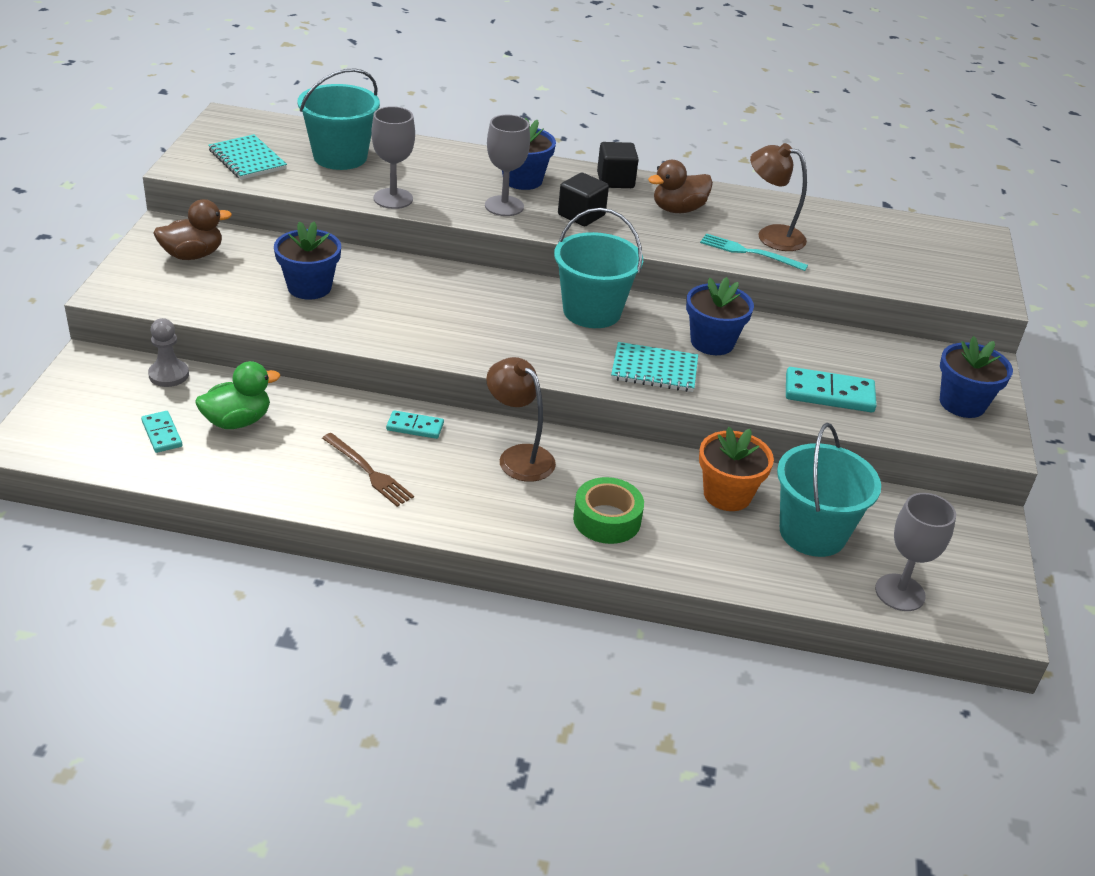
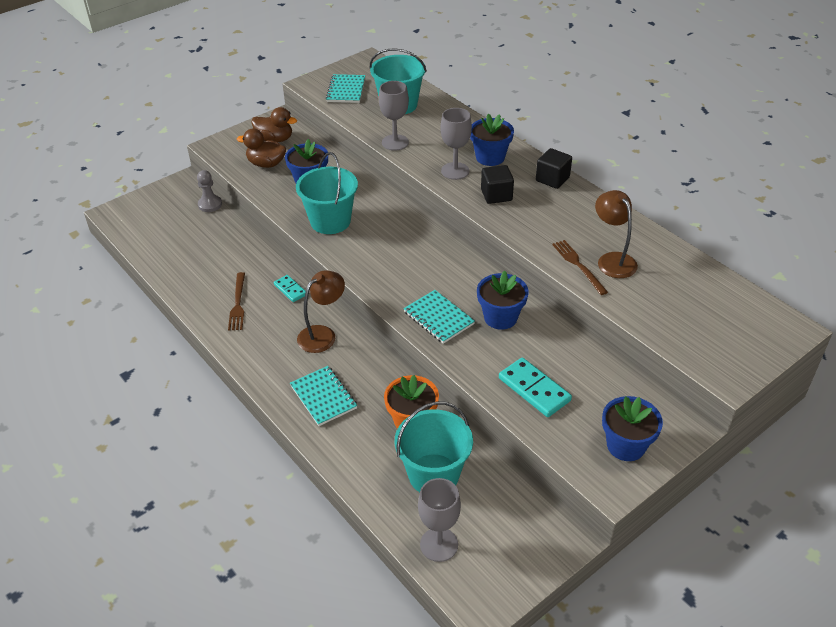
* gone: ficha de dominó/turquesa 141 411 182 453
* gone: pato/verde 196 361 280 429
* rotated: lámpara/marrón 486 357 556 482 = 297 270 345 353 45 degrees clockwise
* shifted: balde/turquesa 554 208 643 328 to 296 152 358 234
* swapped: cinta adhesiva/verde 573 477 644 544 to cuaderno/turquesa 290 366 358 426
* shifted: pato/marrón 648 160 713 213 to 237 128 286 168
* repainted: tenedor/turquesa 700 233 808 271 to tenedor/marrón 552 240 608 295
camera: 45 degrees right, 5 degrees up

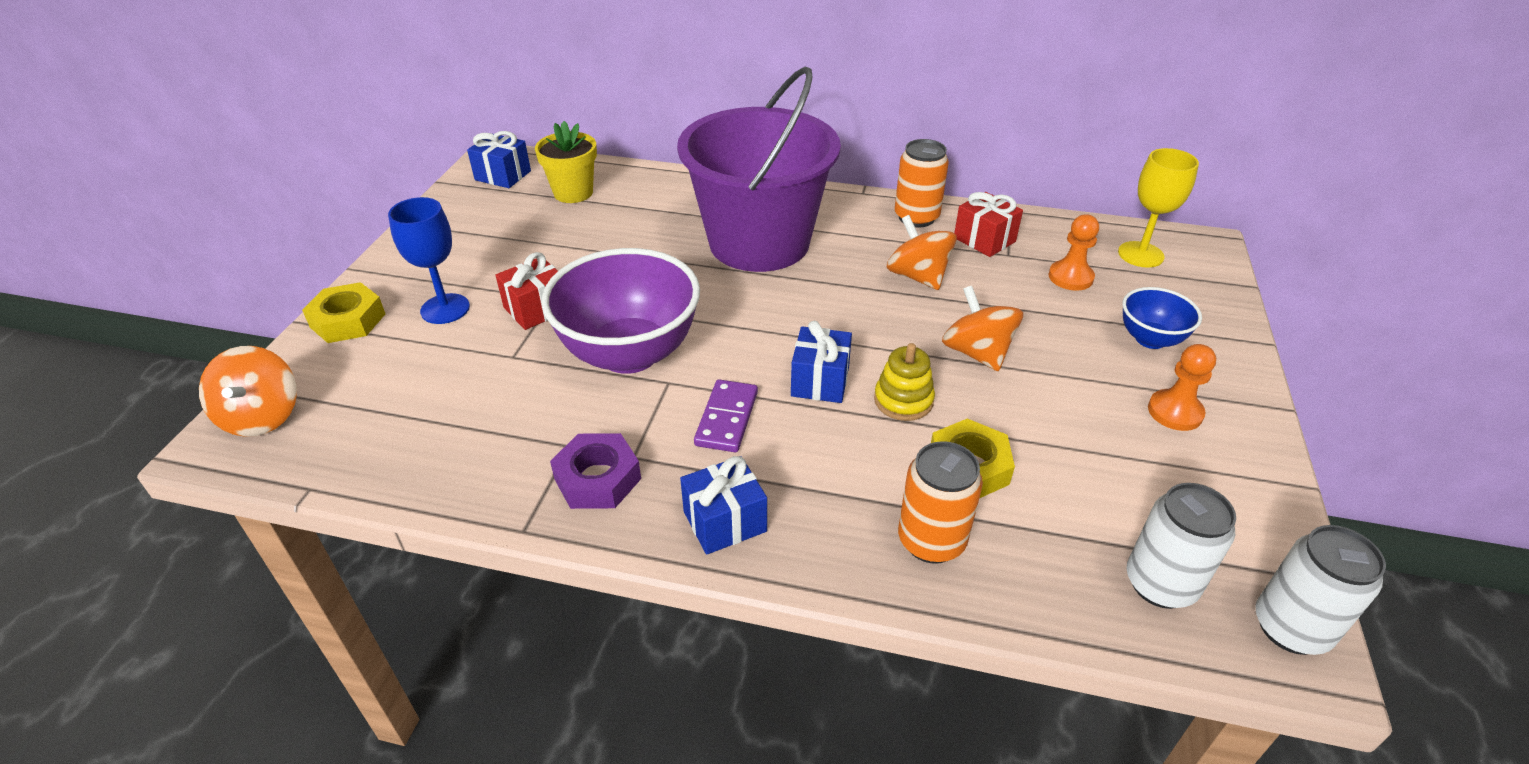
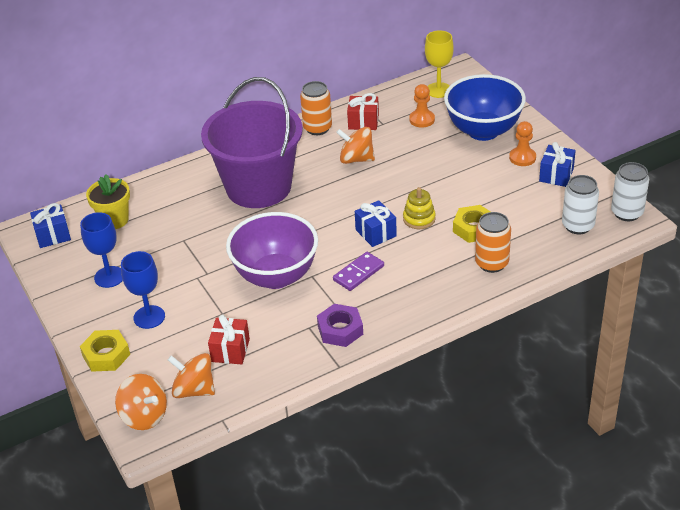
* shifted: regalo/rojo 495 252 558 330 to 208 315 250 364
* shifted: regalo/azul 680 456 767 555 to 539 142 576 187
* rotated: ficha de dominó/morado 694 379 758 452 = 333 252 384 291 75 degrees clockwise
* shifted: peonza/naranja 942 286 1023 371 to 168 353 215 398
* scaled: cuenco/azul 1122 287 1202 349 = 444 74 526 141 x1.98
* new: copa/azul 80 212 123 288
camera: 40 degrees left, 0 degrees up

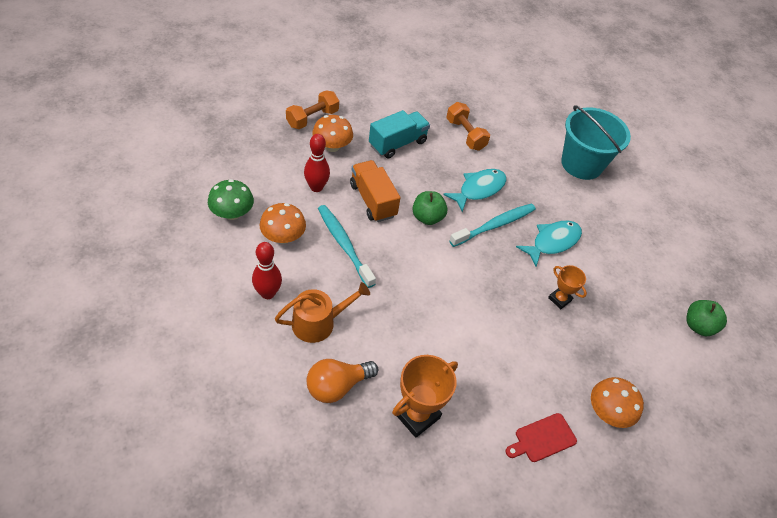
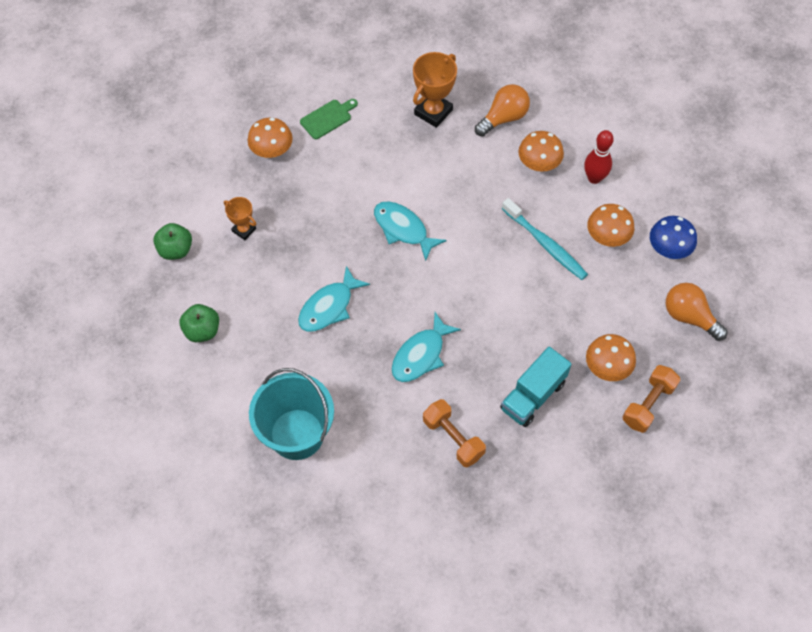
* repainted: seta/verde 208 179 254 220 to seta/azul 650 216 697 259
* swapped: regadera/naranja 275 282 370 343 to seta/naranja 518 131 564 172
* gone: bolo/rojo 304 134 330 192
* gone: camión/naranja 350 160 400 222
* shifted: manzana/verde 412 191 448 225 to 180 304 219 342
* gone: cepillo de dientes/turquesa 449 204 536 247
* repainted: tabla de cortar/rojo 506 413 577 462 to tabla de cortar/verde 300 99 358 139
* shifted: trofeo/naranja 548 265 587 309 to 224 197 256 240
* new: pez/turquesa 374 201 446 261
* new: bombilla/naranja 666 283 728 341
camera: 175 degrees right, 10 degrees up

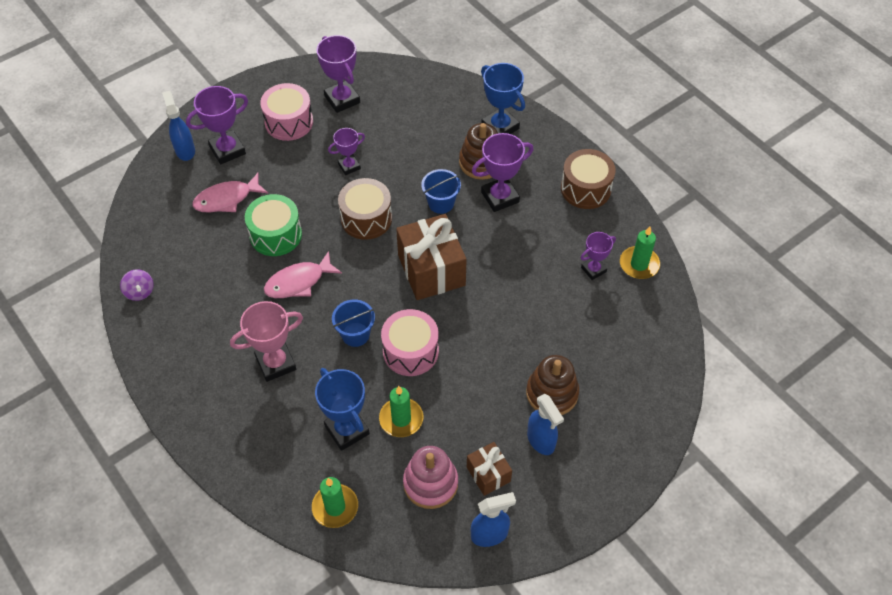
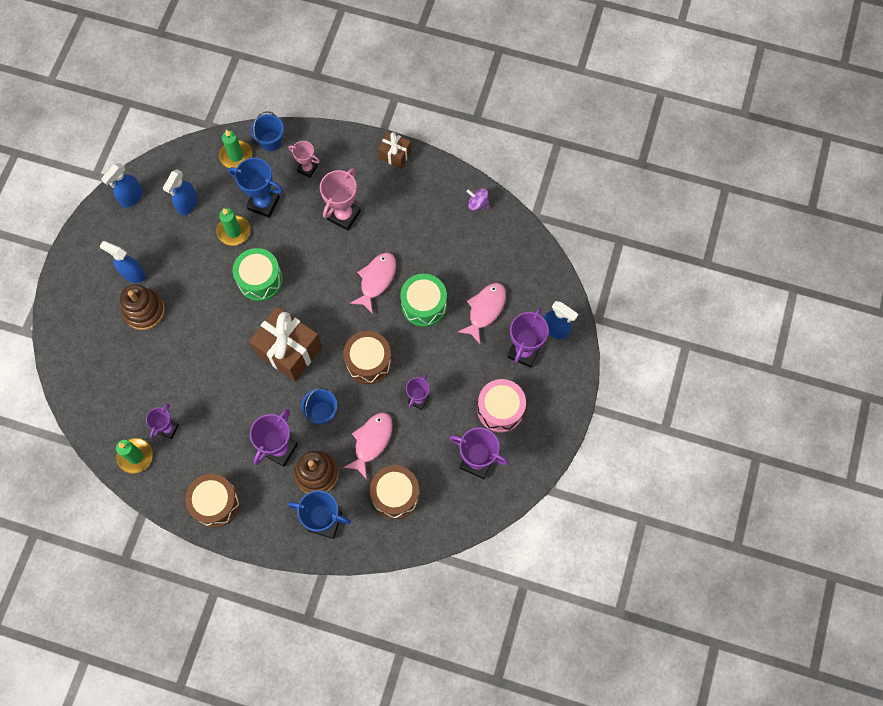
* shifted: balde/azul 332 299 375 347 to 251 111 284 151
* repainted: tambor/rosa 381 309 439 376 to tambor/verde 233 248 283 301
* swapped: juguete apilable/rosa 403 446 458 509 to pulverizador/azul 163 169 198 215
* shifted: regalo/marrón 467 442 512 496 to 378 131 411 169
* new: trofeo/rosa 288 141 320 178
* new: pez/rosa 343 412 393 479
* new: tambor/marrón 370 465 420 519
camera: 145 degrees right, 15 degrees up

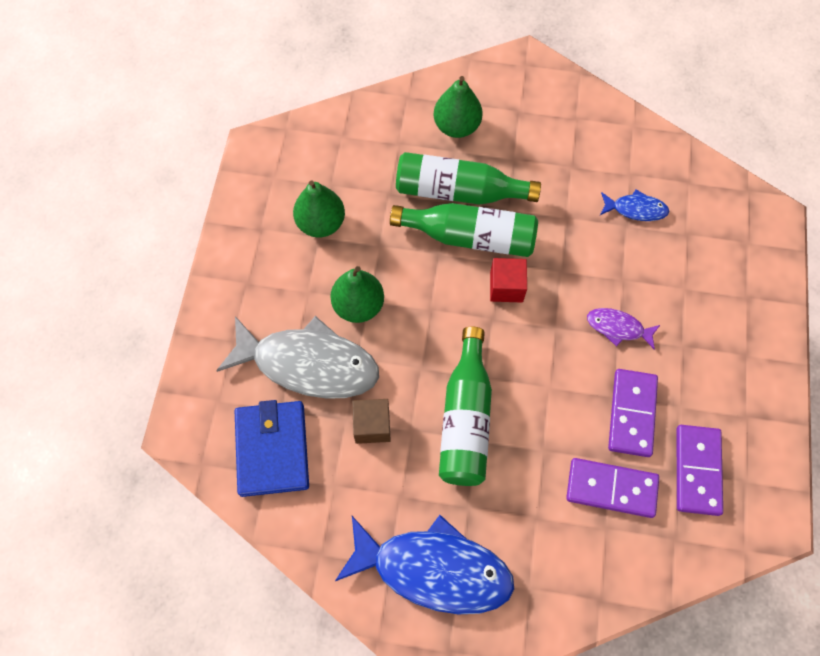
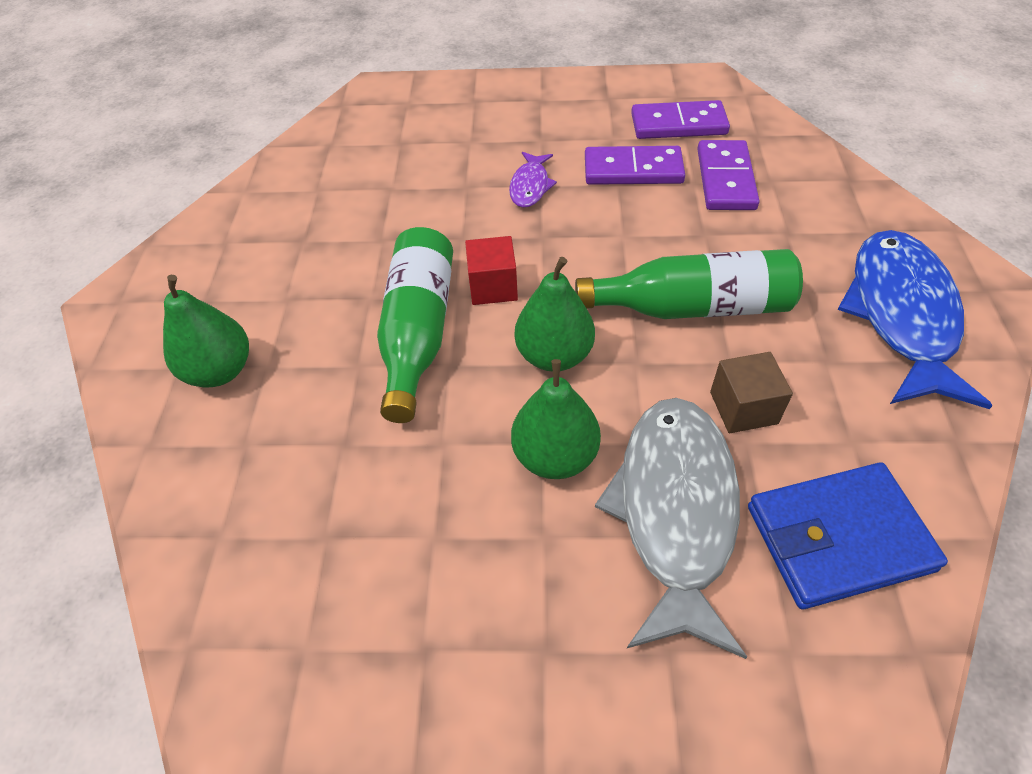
* shifted: pera/verde 293 180 345 237 to 515 257 595 372
* gone: botella/verde 396 152 541 205
* gone: pez/azul 600 189 669 221
camera: 95 degrees left, 15 degrees down

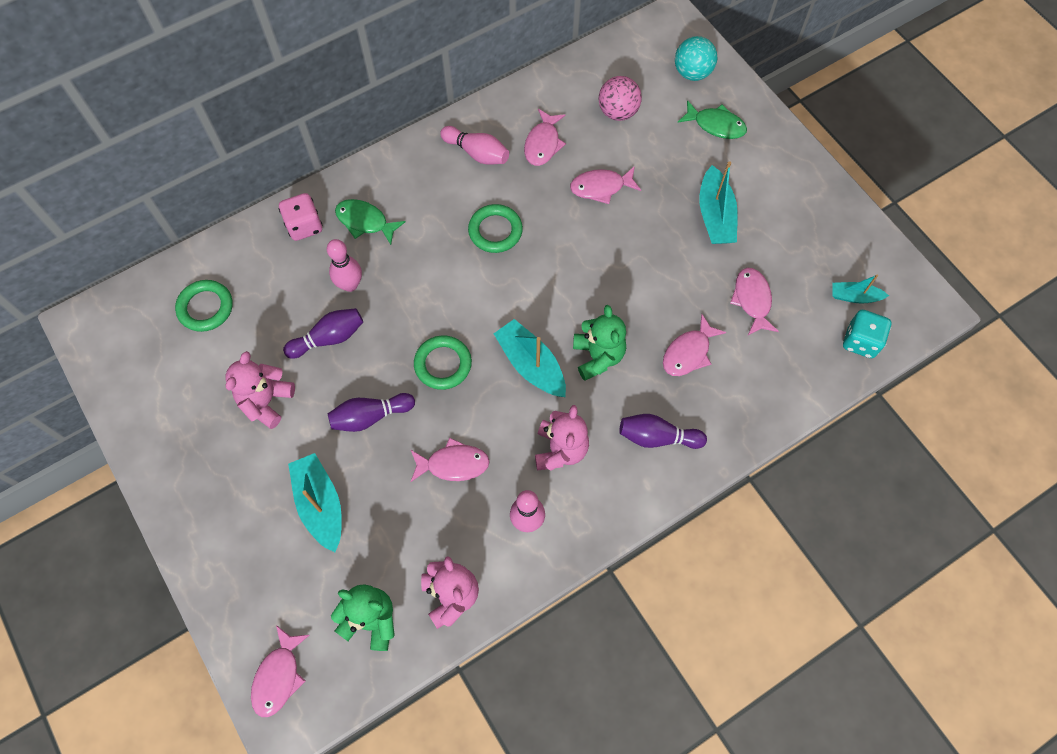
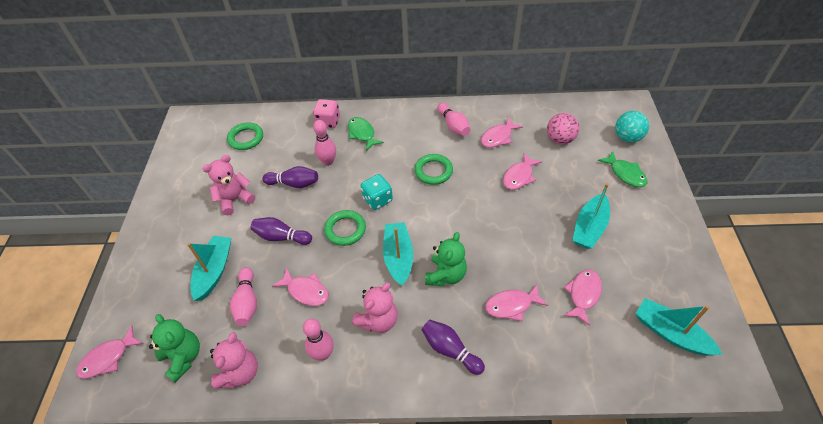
* rotated: pez/rosa 570 166 641 204 = 503 153 542 190 75 degrees counterclockwise
* scaled: barco/turquesa 833 274 889 303 = 635 298 722 355 x1.69
* shifted: dado/turquesa 843 310 891 358 to 361 174 393 210
* new: bolo/rosa 230 267 257 326
camera: 35 degrees right, 15 degrees down

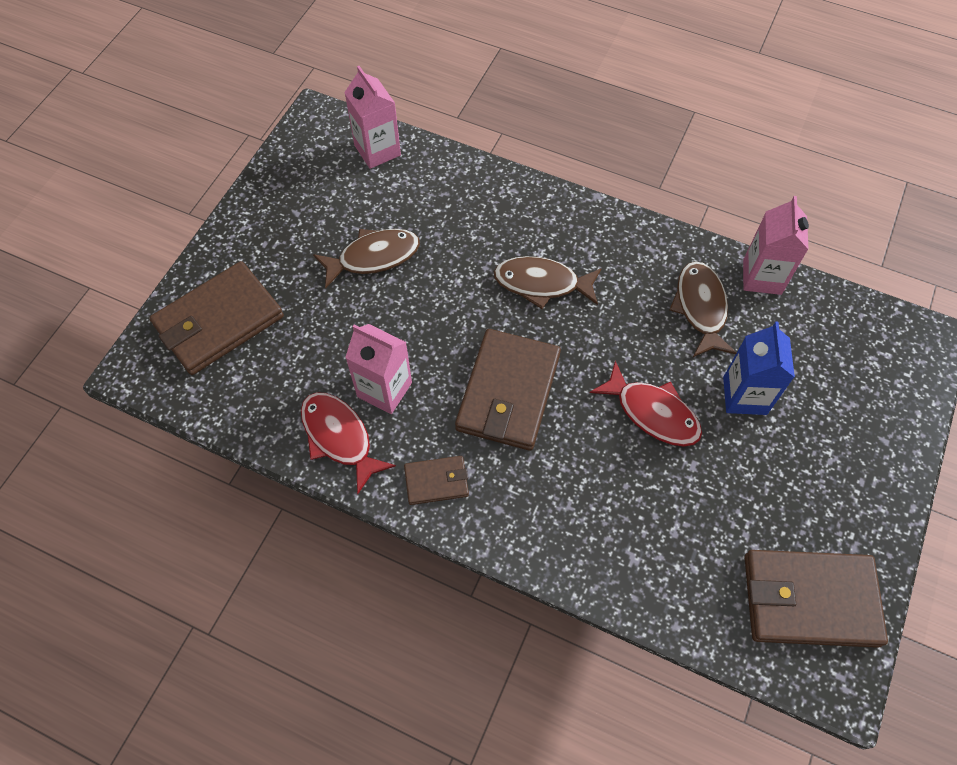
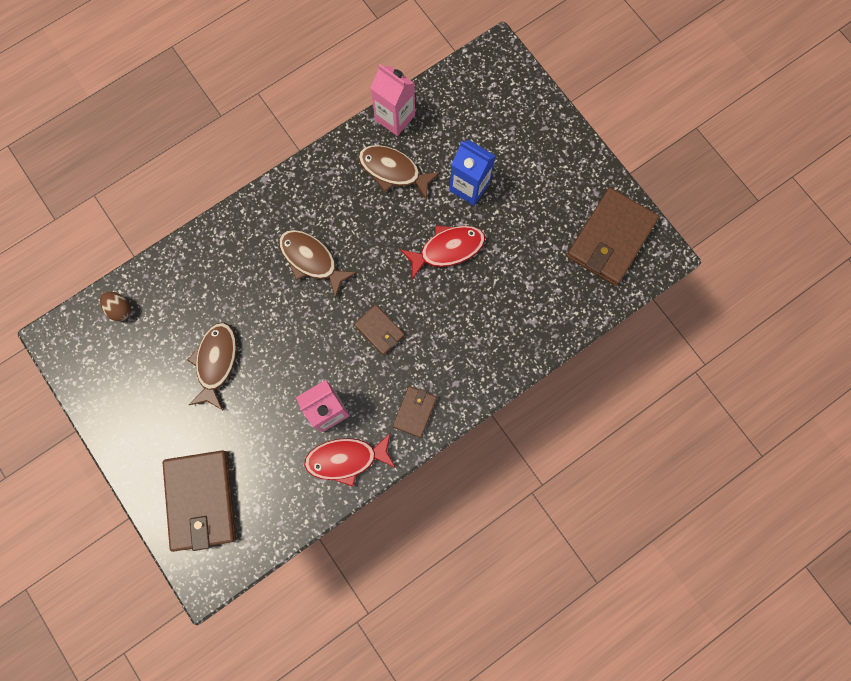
* swapped: cartón de leche/rosa 344 66 401 169 to huevo/marrón 100 291 131 321
* scaled: cartera/marrón 455 329 561 451 = 354 305 405 355 x0.50
* rotated: pez/marrón 494 256 602 309 = 279 230 357 298 90 degrees clockwise
camera: 60 degrees left, 15 degrees up

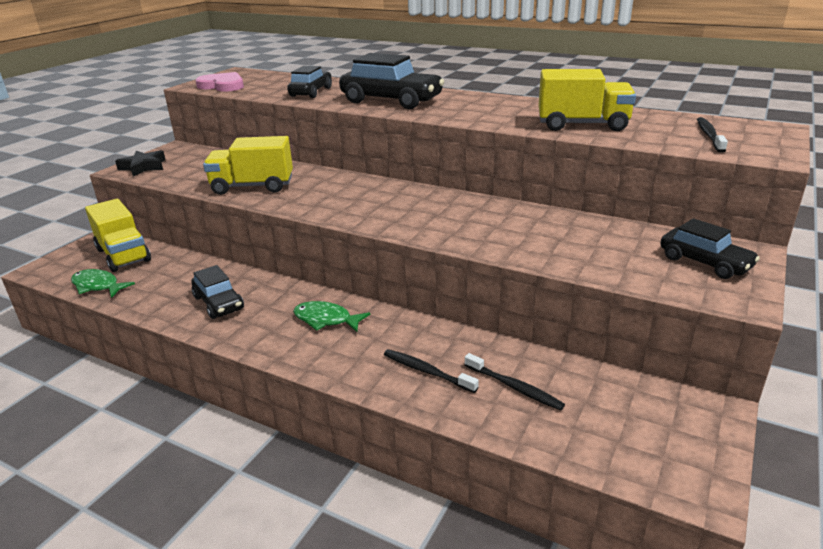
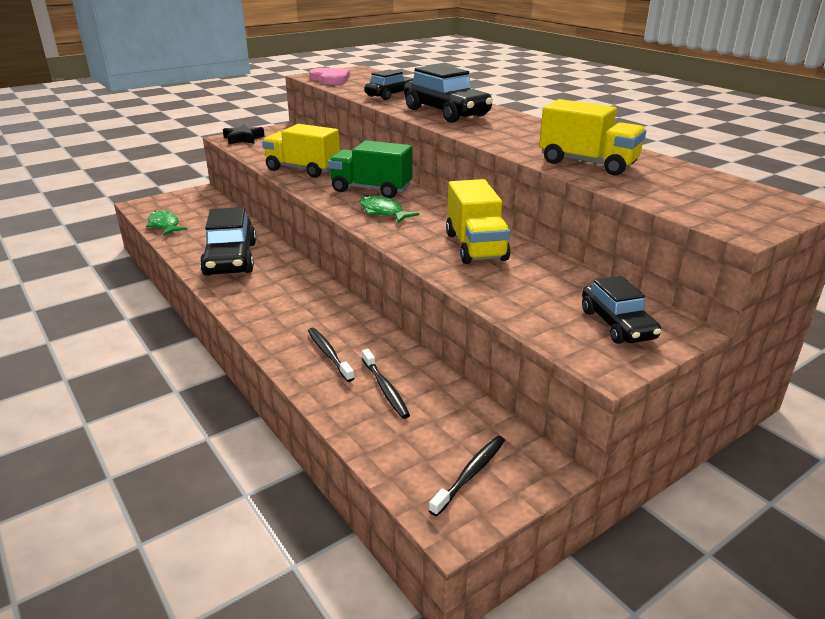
* shifted: camión/amarillo 85 199 151 272 to 446 179 510 264
* scaled: coche/negro 191 265 244 319 = 200 207 256 276 x1.62
* shifted: pez/verde 293 301 370 332 to 360 195 420 223
* shifted: cepillo de dientes/negro 697 117 728 153 to 429 436 505 516
* new: camión/verde 328 140 413 198
camera: 25 degrees right, 0 degrees up

